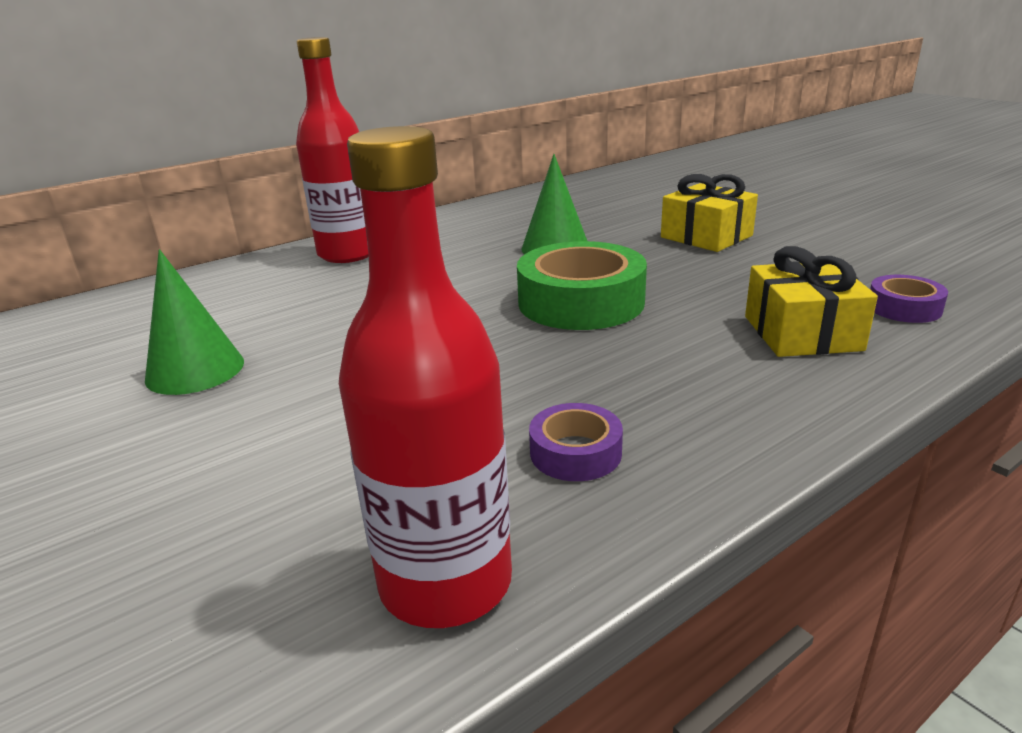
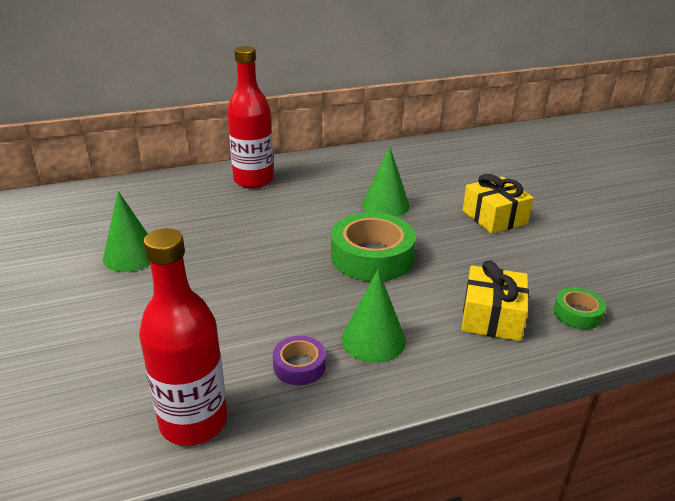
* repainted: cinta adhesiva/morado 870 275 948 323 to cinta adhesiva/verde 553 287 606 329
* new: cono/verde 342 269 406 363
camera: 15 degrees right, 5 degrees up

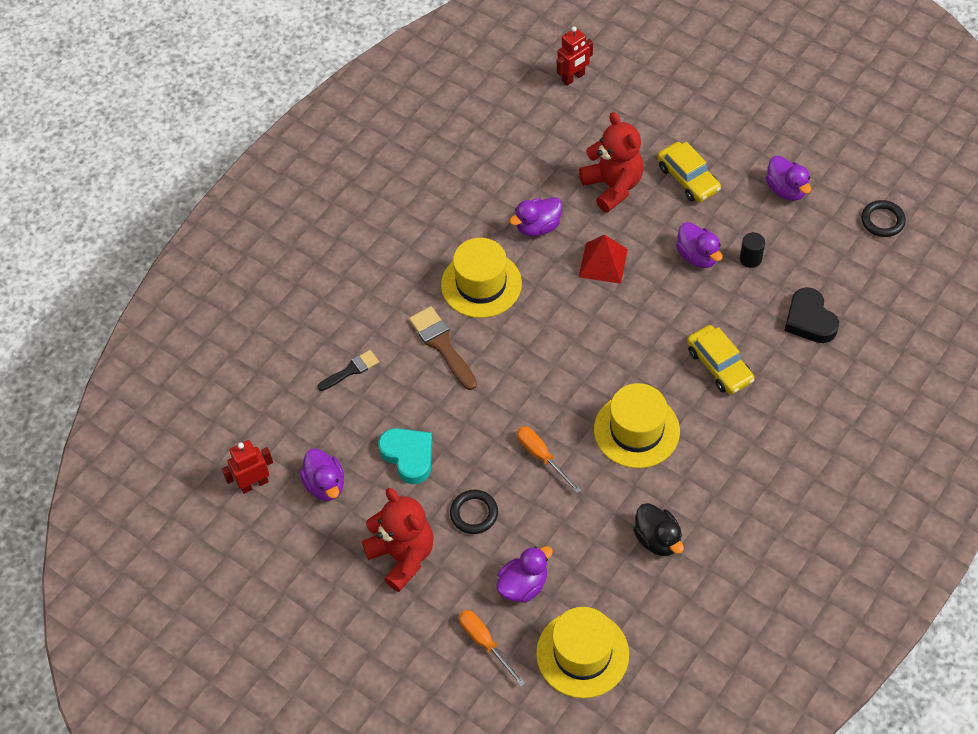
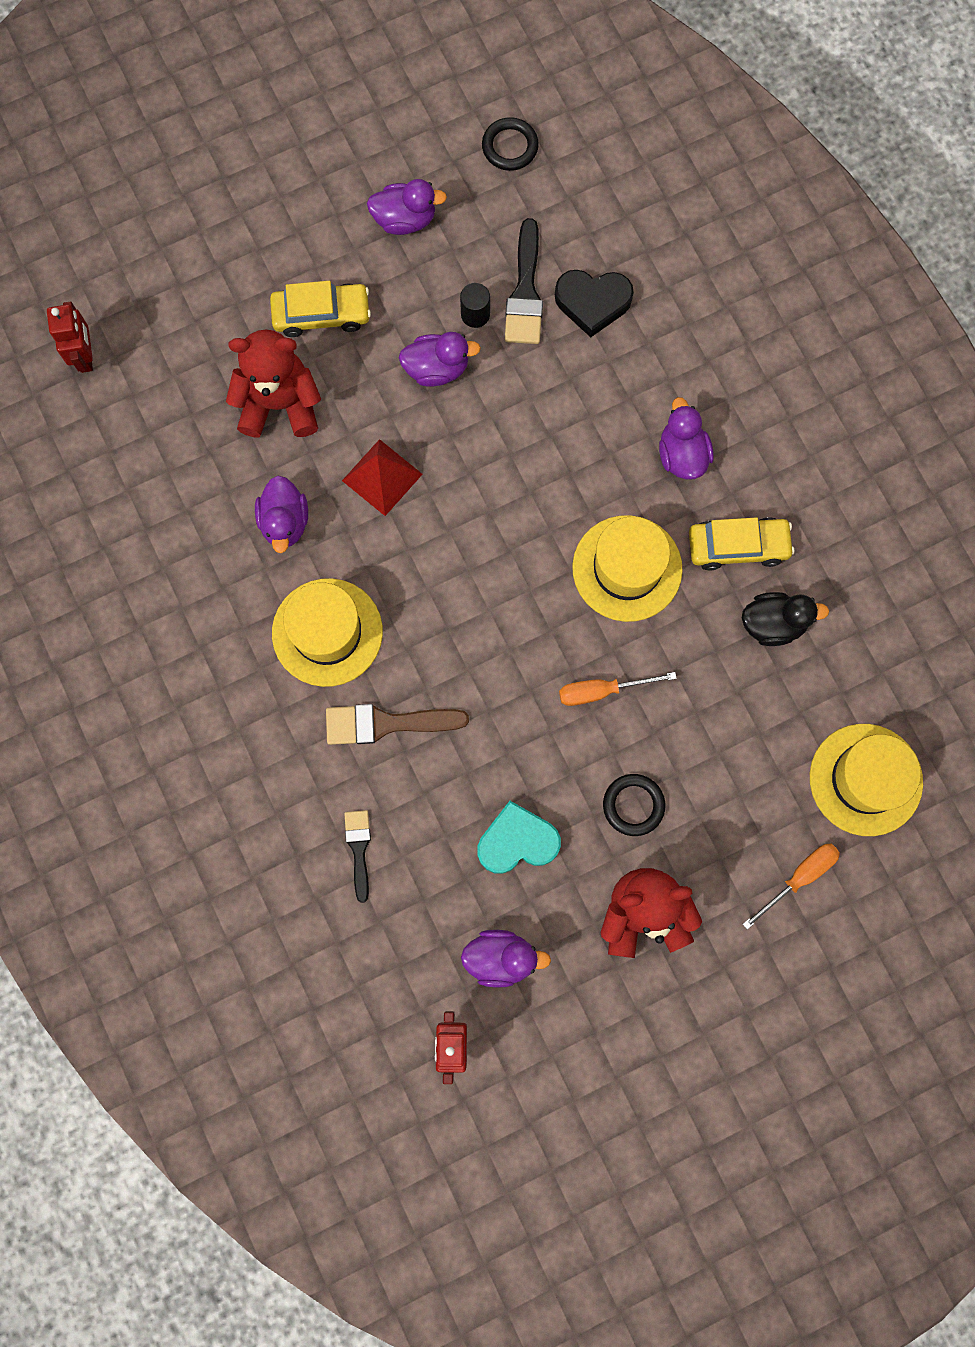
* rotated: destornillador/naranja 459 610 525 687 = 743 844 840 930 150 degrees clockwise
* shifted: pato/morado 496 546 553 603 to 659 397 714 480
* shifted: coche/amarillo 687 325 754 394 to 689 517 795 571
* new: pincel/negro 505 218 543 344
camera: 65 degrees left, 20 degrees up

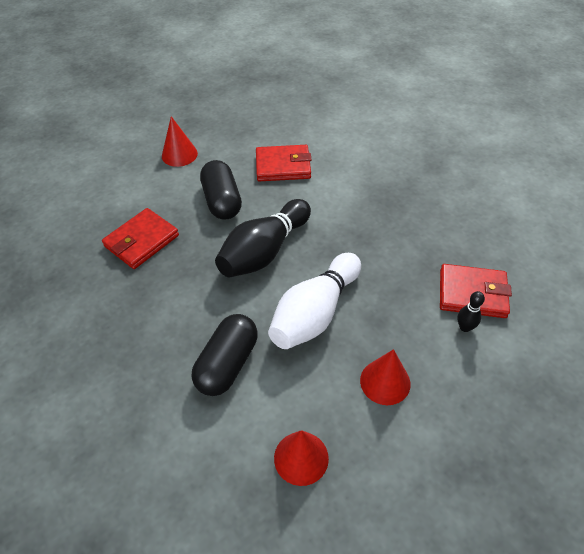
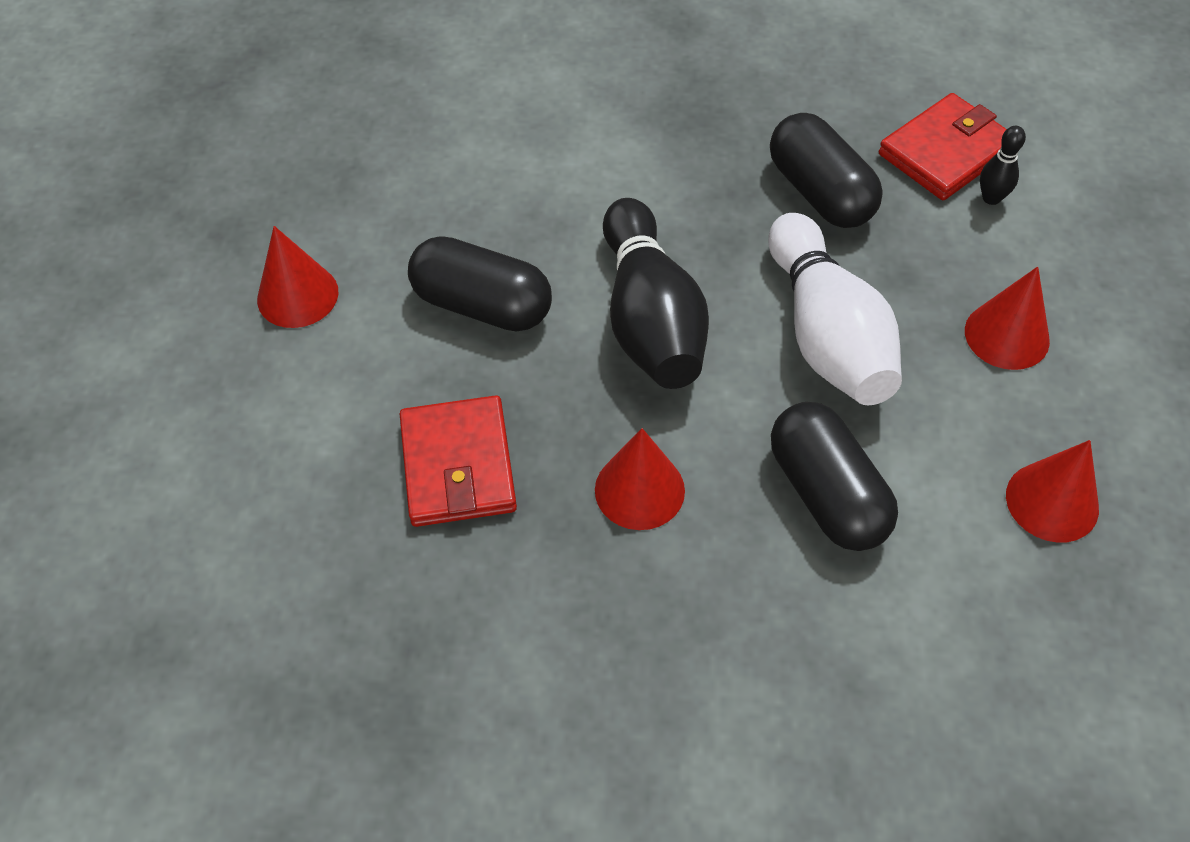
* gone: cartera/rojo 256 145 312 181
* new: cono/rojo 595 428 685 530
* new: cápsula/negro 770 113 883 228
camera: 50 degrees left, 5 degrees up

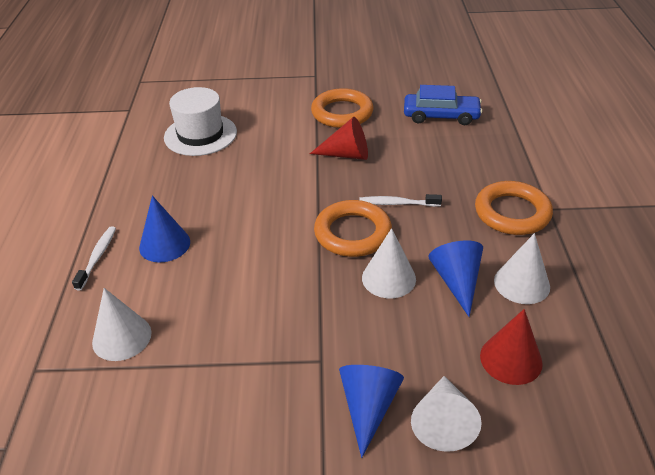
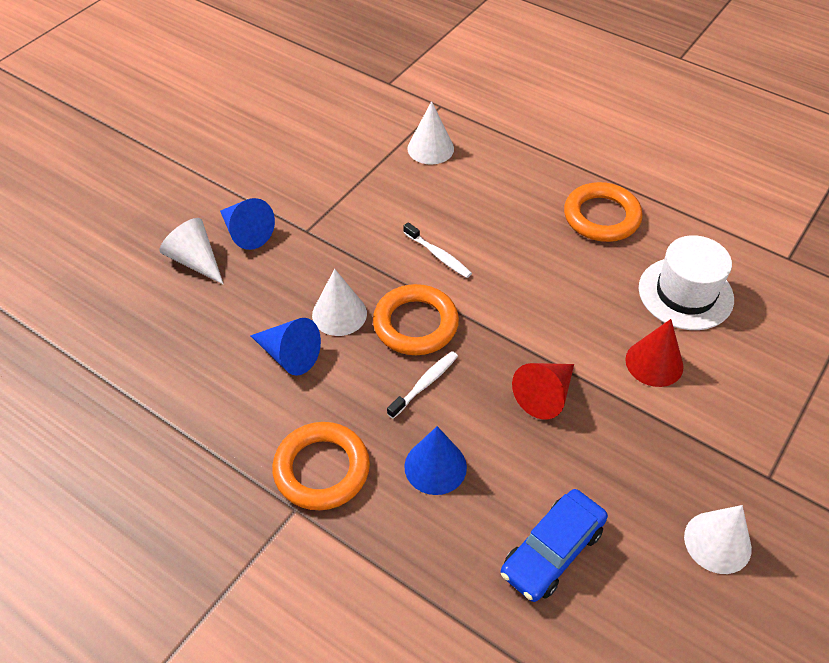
* shifted: cepillo de dientes/blanco 72 226 116 291 to 403 222 472 278
* shifted: cono/azul 139 196 190 262 to 404 426 467 495
* shifted: anillo/naranja 311 88 373 128 to 564 182 643 242
* shifted: cono/rojo 480 309 543 385 to 625 319 684 387
* shifted: cono/blanco 494 233 550 304 to 684 505 752 574
camera: 125 degrees right, 10 degrees up

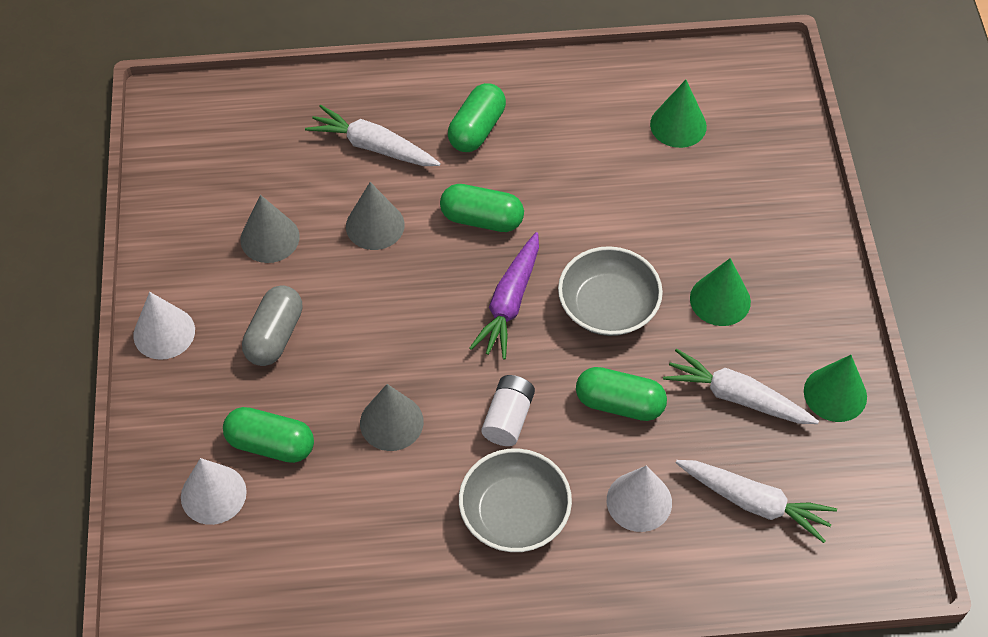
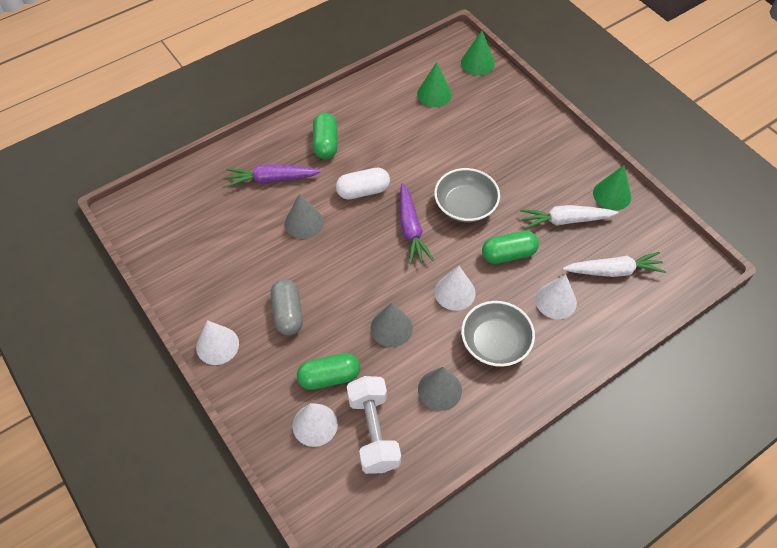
* shifted: cono/gris 240 195 300 263 to 418 367 462 411
* repainted: zanahoria/blanco 305 105 441 166 to zanahoria/morado 226 164 321 187
* repainted: cápsula/verde 440 184 524 232 to cápsula/blanco 336 167 390 200
* swapped: pila/blanco 481 375 535 446 to cono/blanco 434 266 476 311
* shifted: cono/verde 690 258 751 326 to 461 31 495 75
* new: mancuerna/blanco 347 376 401 474
camera: 30 degrees left, 0 degrees up

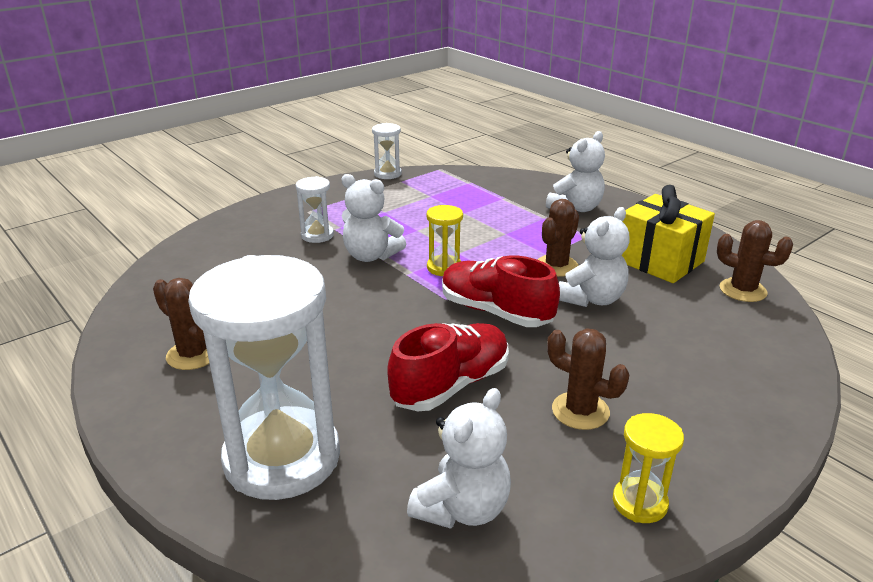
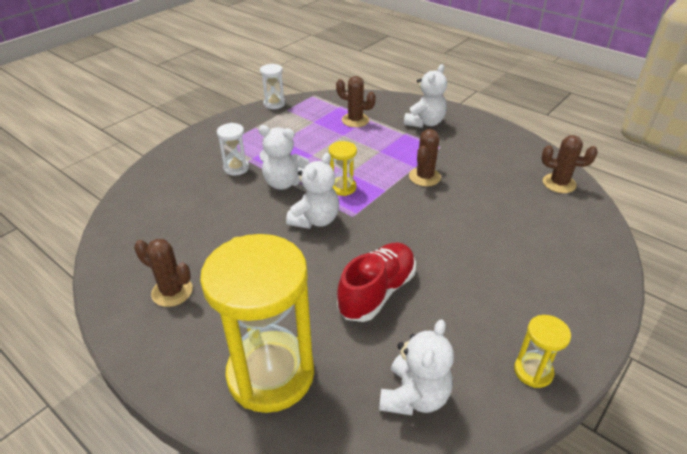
* repainted: reloj de arena/blanco 188 255 340 500 to reloj de arena/amarillo 200 234 314 413
* gone: zapato/rojo 442 255 560 327
* shifted: cactus/marrón 547 329 629 430 to 336 76 376 127
* shifted: osito/blanco 559 207 629 307 to 286 153 339 229
* gone: regalo/amarillo 622 185 715 283
camera: 10 degrees left, 10 degrees up

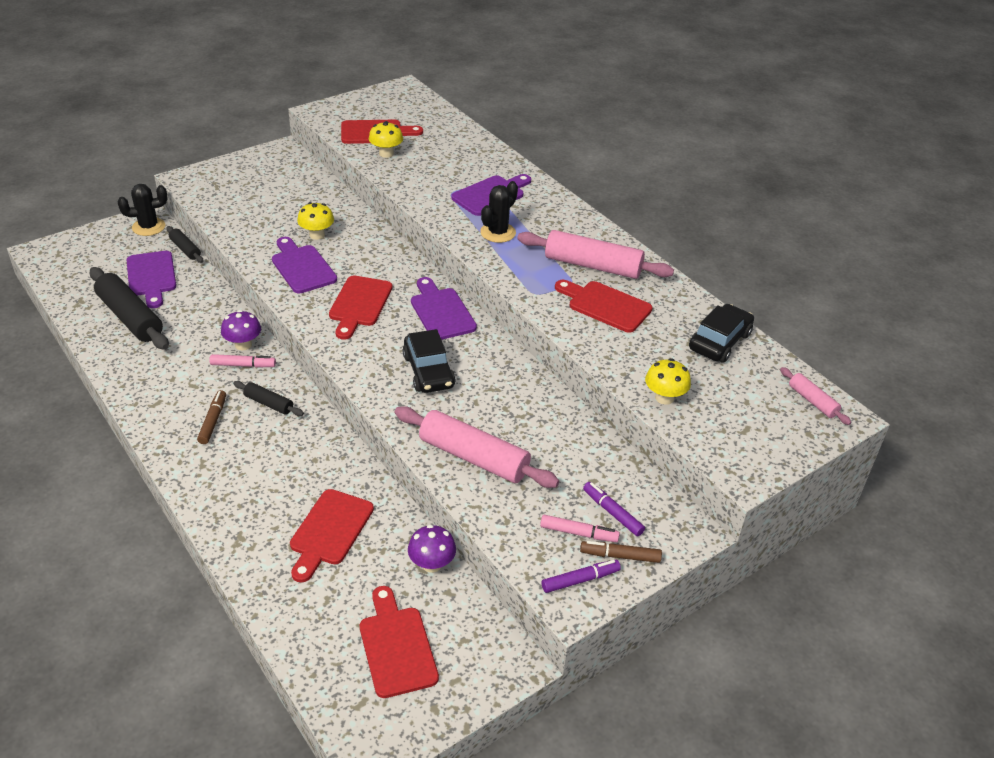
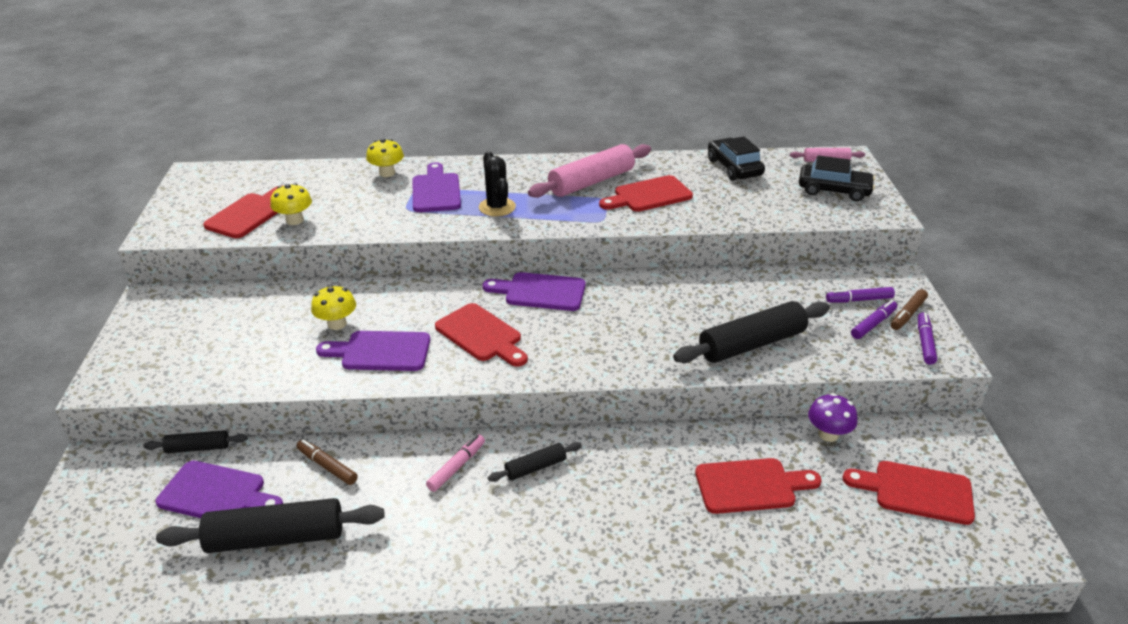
* gone: cactus/negro 118 184 168 236
* shifted: rotulador/marrón 197 390 226 444 to 297 439 358 485
* gone: seta/morado 221 310 261 350
* rotated: tabla de cortar/rojo 290 489 374 583 = 695 458 822 514 60 degrees counterclockwise
* repainted: rodillo/rosa 395 406 559 488 to rodillo/negro 673 301 830 363
* shifted: coche/negro 402 329 456 393 to 799 155 875 201
* repainted: rotulador/rosa 540 515 620 542 to rotulador/morado 851 300 897 339
* shifted: seta/amarillo 645 359 691 405 to 366 139 404 177
camera: 55 degrees left, 5 degrees down

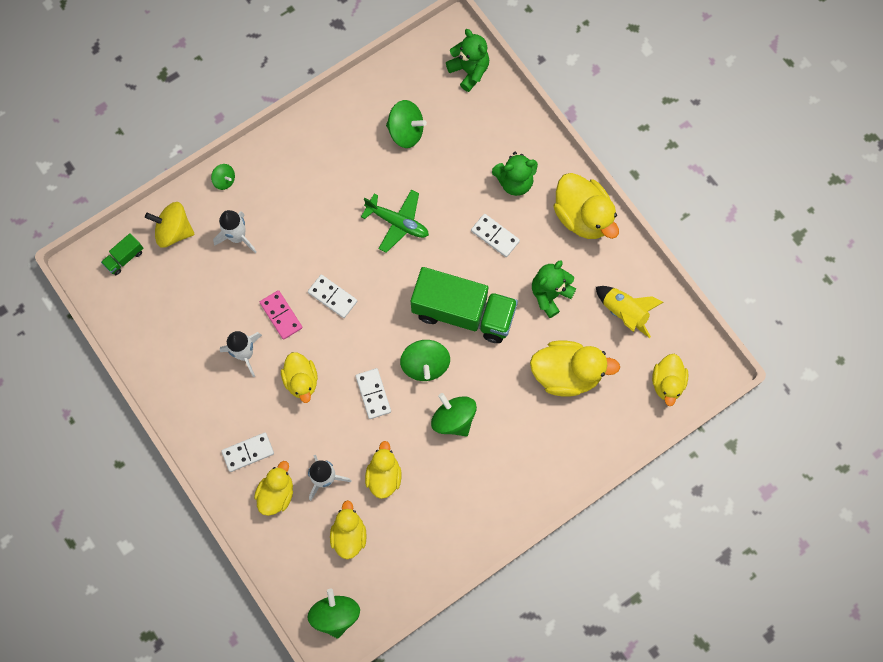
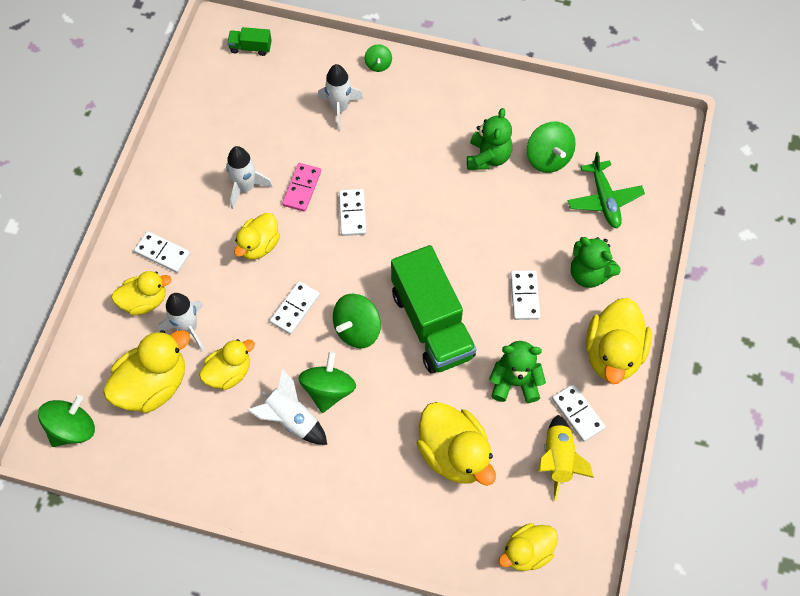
* gone: peonza/amarillo 145 202 194 248
* scaled: pato/amarillo 330 500 367 559 = 103 330 190 413 x1.58
* shifted: avión/verde 361 190 429 253 to 568 152 645 228
* shifted: osito/verde 446 29 489 92 to 467 108 512 170
* new: cohete/blanco 247 369 327 445
* new: ficha de dominó/blanco 552 384 605 442
camera: 50 degrees right, 10 degrees down

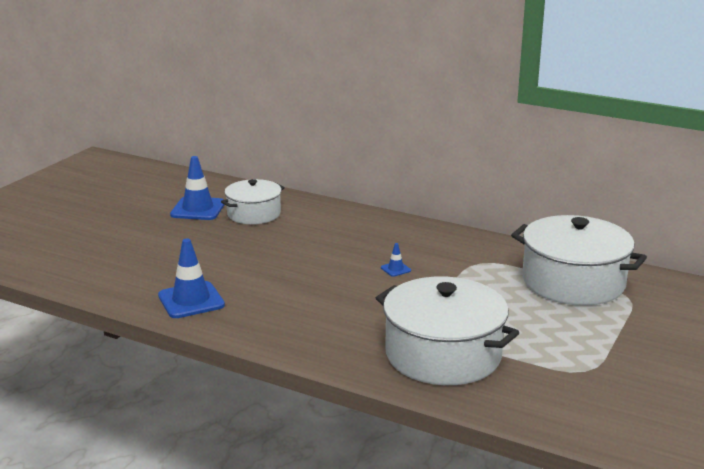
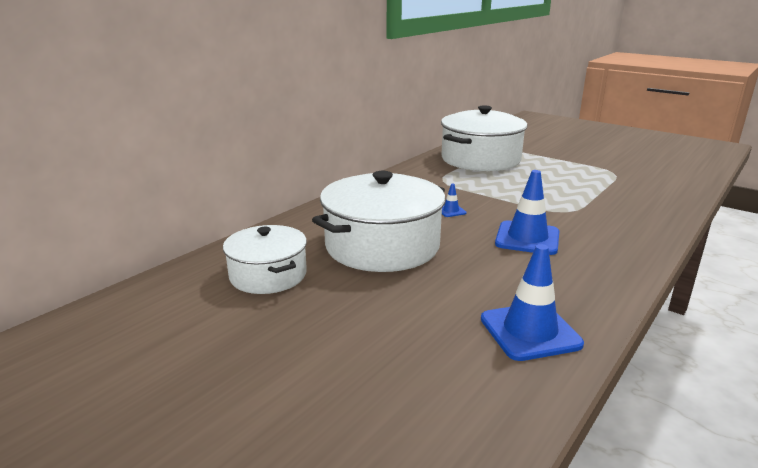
* shifted: cono de tráfico/azul 170 156 225 220 to 495 170 559 255
* shifted: olla/blanco 376 276 519 385 to 312 171 446 272
camera: 80 degrees left, 0 degrees up

